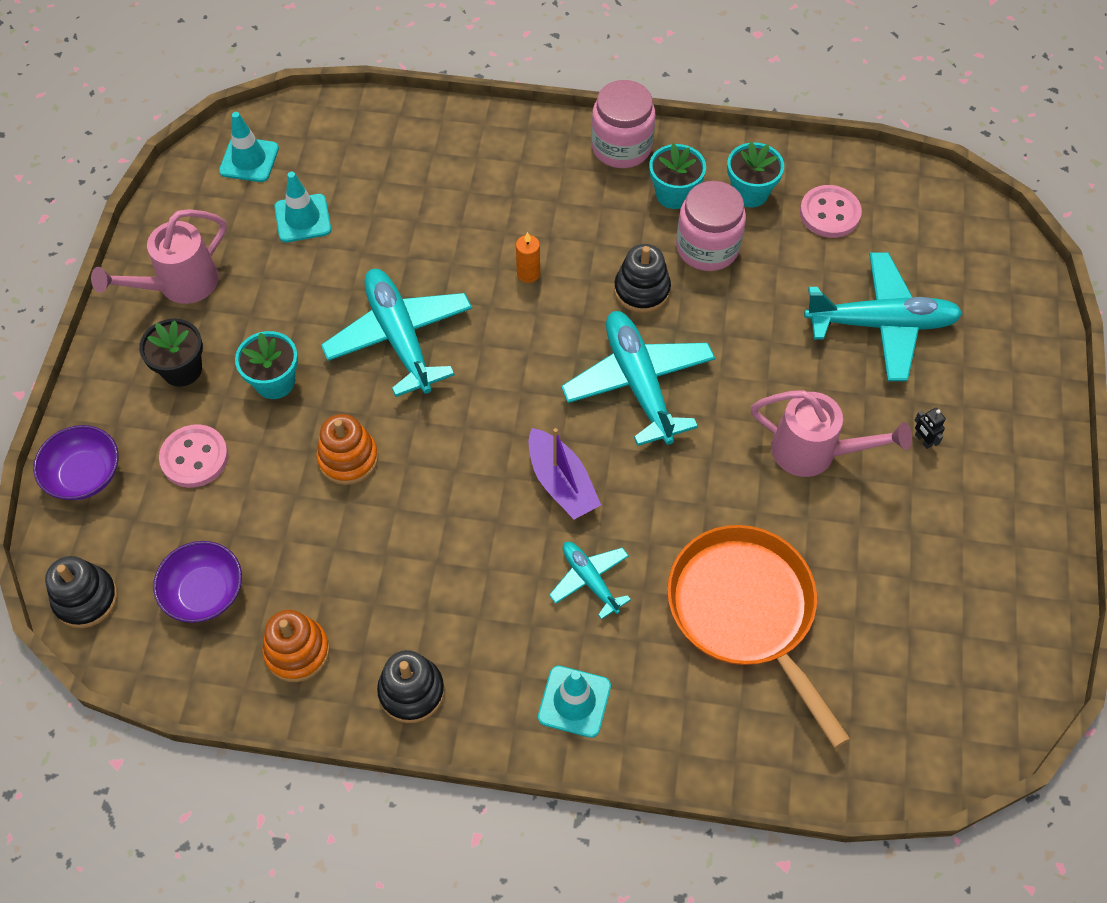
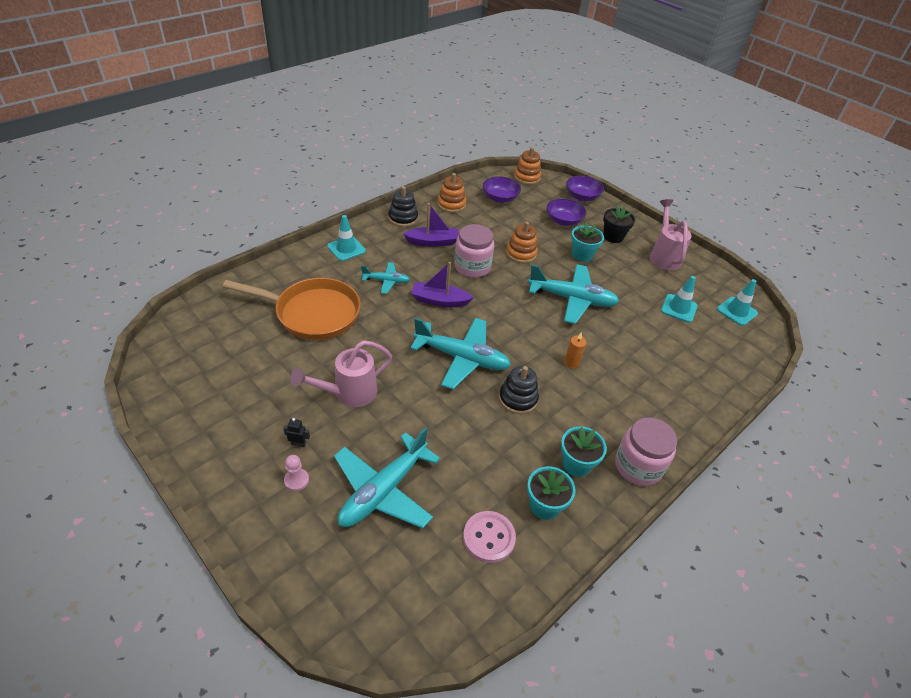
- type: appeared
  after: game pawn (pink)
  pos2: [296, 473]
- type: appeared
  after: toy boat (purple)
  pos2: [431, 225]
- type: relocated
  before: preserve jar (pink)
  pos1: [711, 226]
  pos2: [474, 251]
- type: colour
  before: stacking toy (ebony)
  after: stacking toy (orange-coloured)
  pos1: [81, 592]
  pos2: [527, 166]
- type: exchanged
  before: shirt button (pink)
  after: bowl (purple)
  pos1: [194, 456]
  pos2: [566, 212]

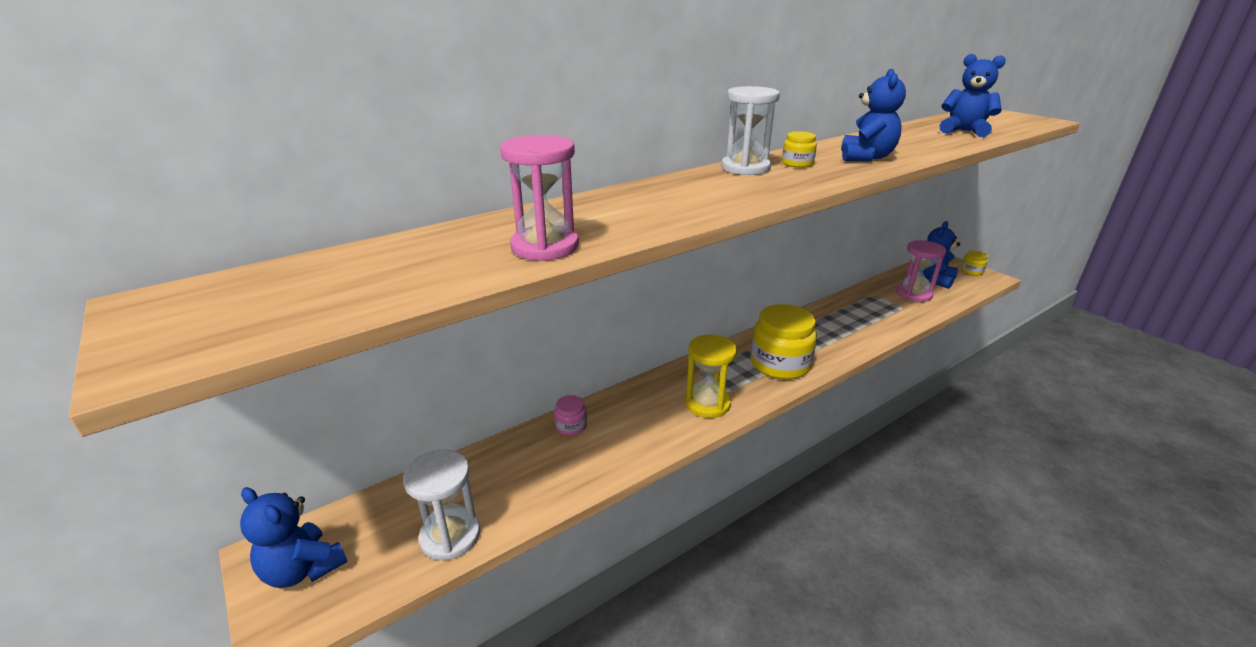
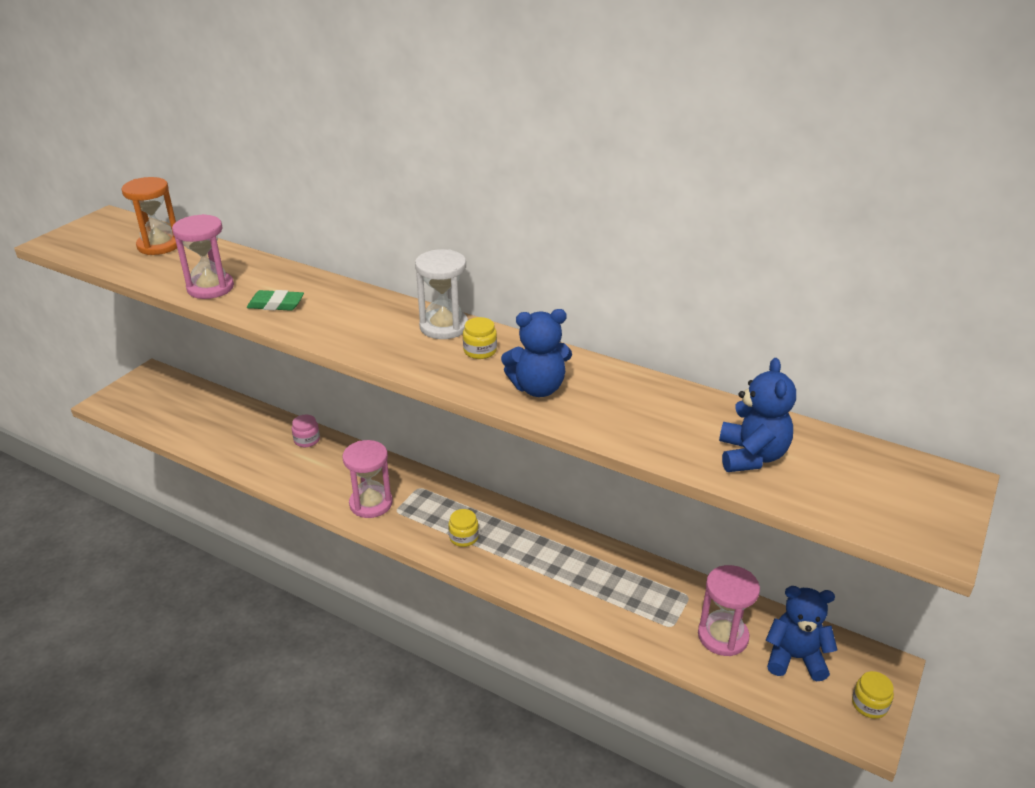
- type: appeared
  after: hourglass (orange-coloured)
  pos2: [149, 216]
- type: appeared
  after: gum eraser (emerald)
  pos2: [275, 300]
- type: colour
  before: hourglass (yellow)
  after: hourglass (pink)
  pos1: [711, 376]
  pos2: [367, 479]
- type: size
  before: preserve jar (yellow)
  pos1: [784, 342]
  pos2: [463, 528]
  scale: 0.46
- type: missing
  before: teddy (blue)
  pos1: [294, 537]
- type: missing
  before: hourglass (white)
  pos1: [441, 504]

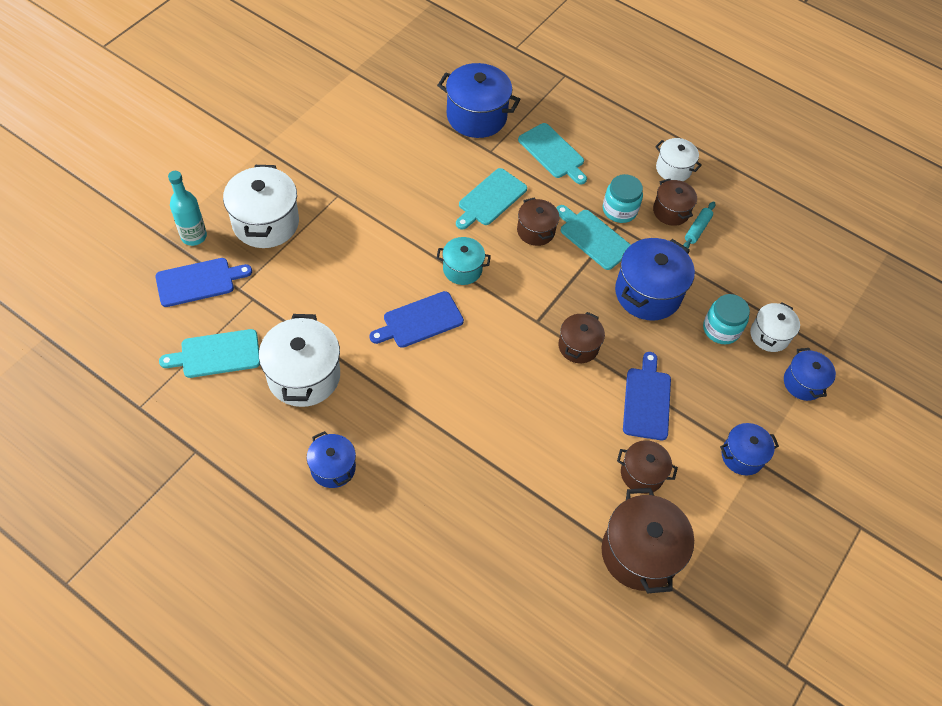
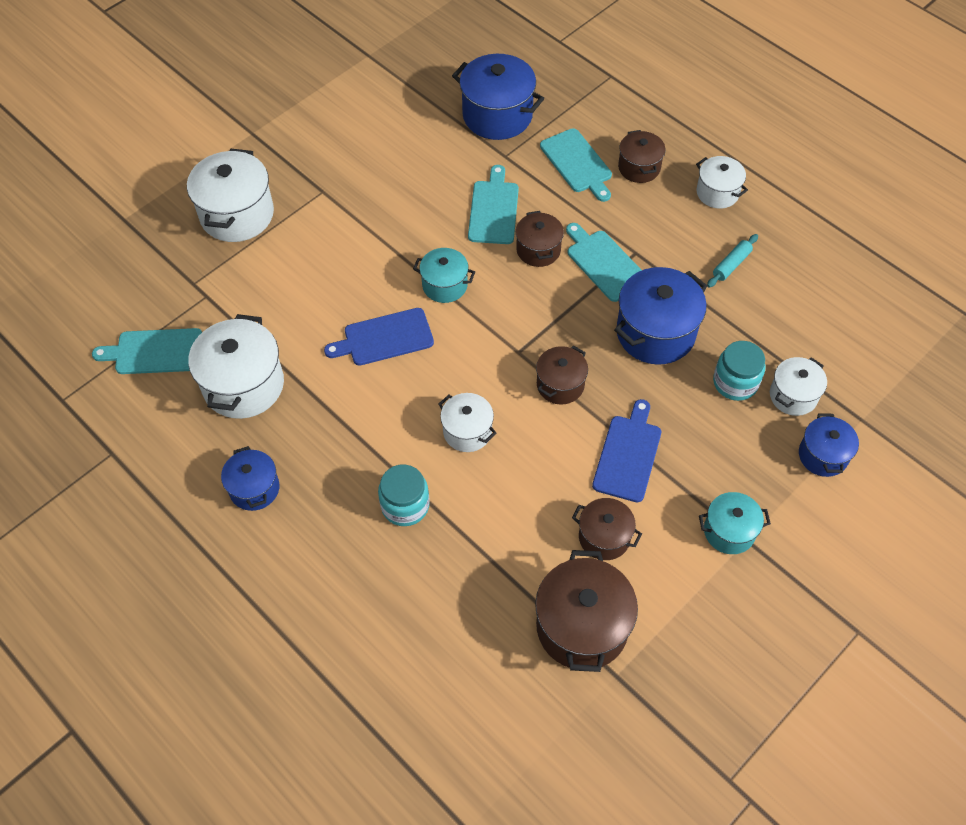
- type: relocated
  before: preserve jar (aqua)
  pos1: [623, 198]
  pos2: [404, 495]
- type: appeared
  after: stockpot (white)
  pos2: [467, 422]
- type: spun
  before: bread board (aqua)
  pos1: [491, 199]
  pos2: [493, 204]
  turn: 135
- type: relocated
  before: stockpot (dark brown)
  pos1: [675, 202]
  pos2: [641, 156]
- type: colour
  before: stockpot (blue)
  after: stockpot (aqua)
  pos1: [749, 449]
  pos2: [735, 523]
- type: missing
  before: bread board (blue)
  pos1: [203, 282]
- type: missing
  before: bottle (aqua)
  pos1: [187, 208]

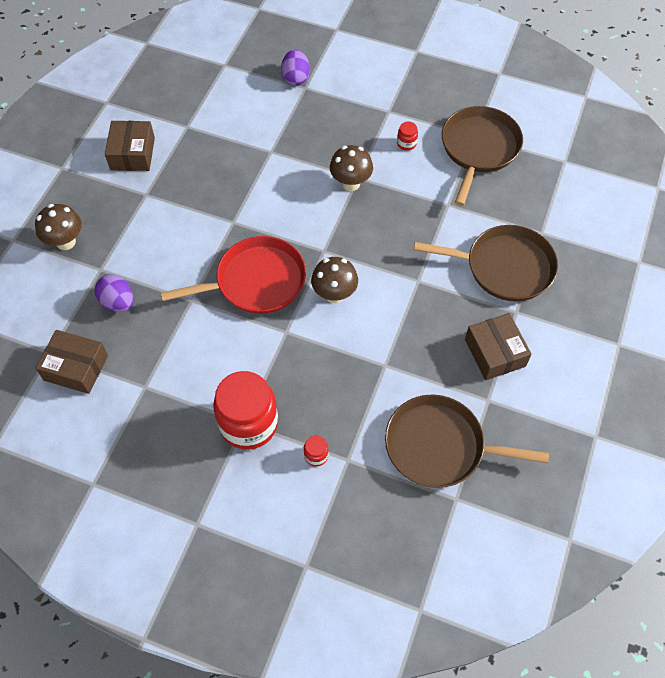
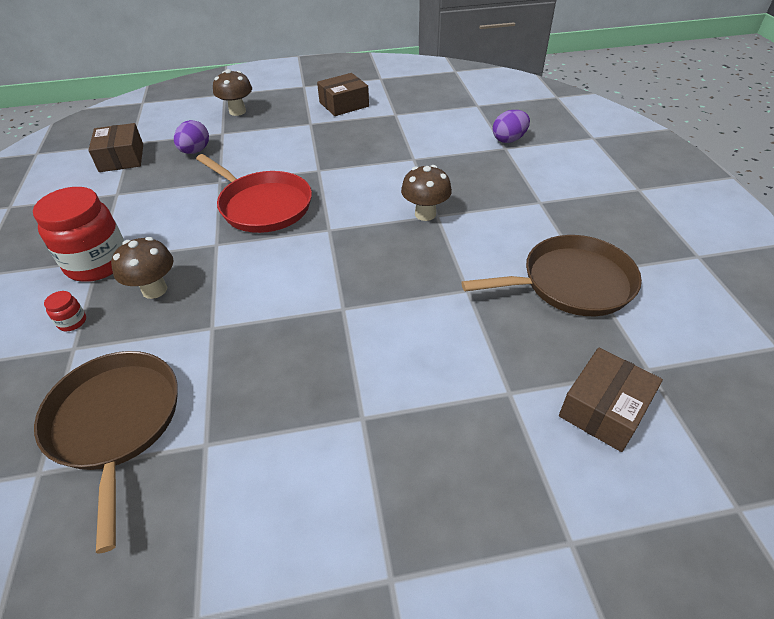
- type: relocated
  before: fungus (dark brown)
  pos1: [334, 280]
  pos2: [142, 268]
- type: relocated
  before: box (dark brown)
  pos1: [498, 346]
  pos2: [611, 400]
- type: missing
  before: preserve jar (red)
  pos1: [407, 136]
- type: missing
  before: pan (dark brown)
  pos1: [486, 263]

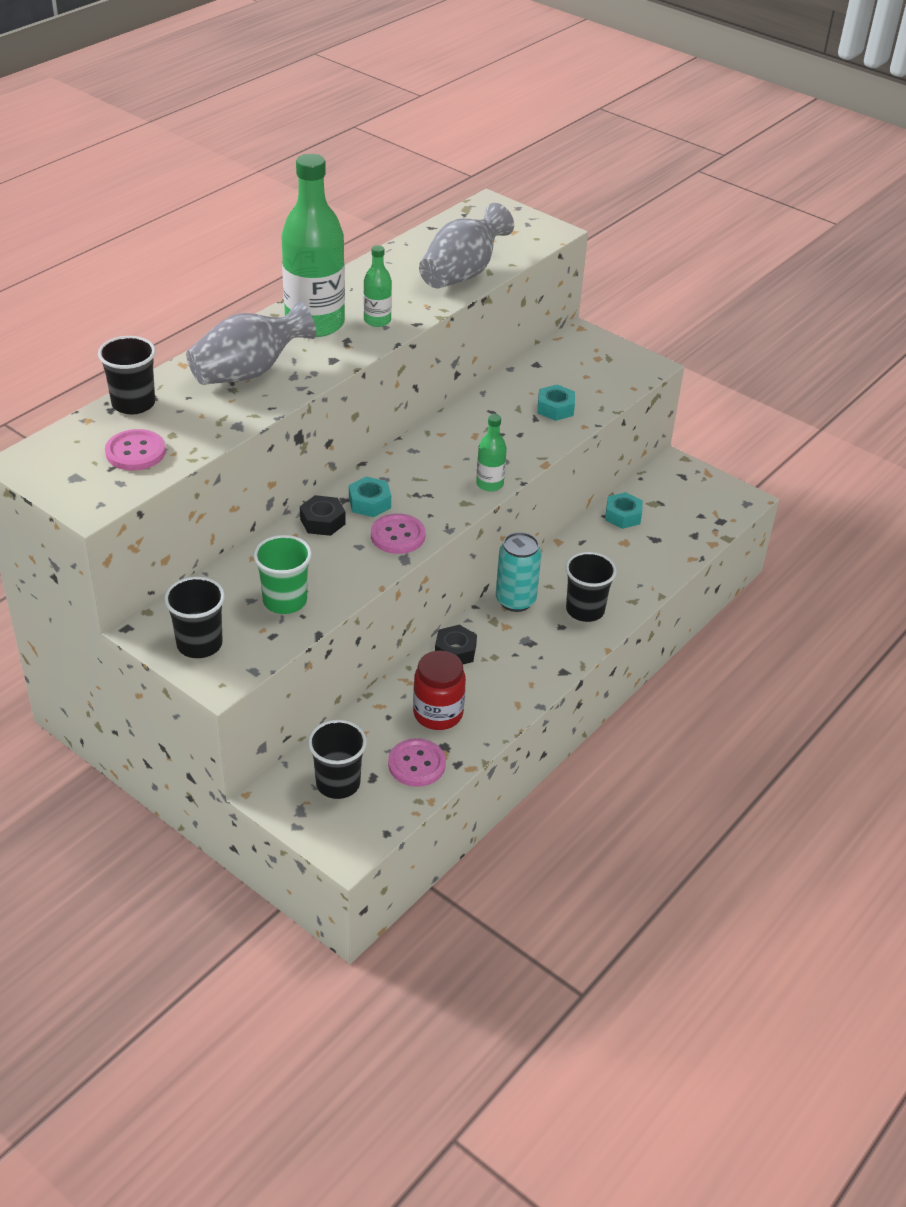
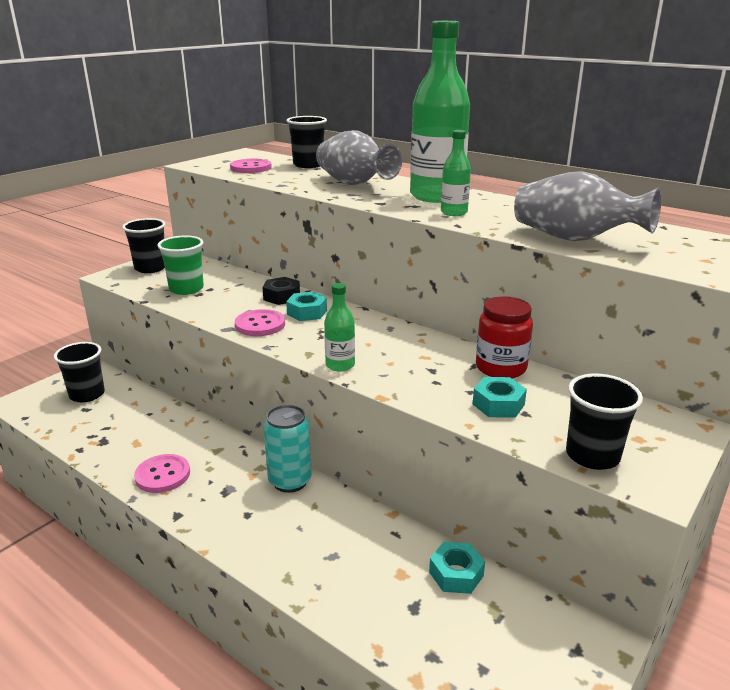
- type: relocated
  before: shirt button (pink)
  pos1: [417, 762]
  pos2: [162, 473]
- type: relocated
  before: preserve jar (red)
  pos1: [439, 690]
  pos2: [504, 337]
- type: relocated
  before: beaker (ebony)
  pos1: [591, 587]
  pos2: [604, 422]
- type: missing
  before: nut (ebony)
  pos1: [456, 644]

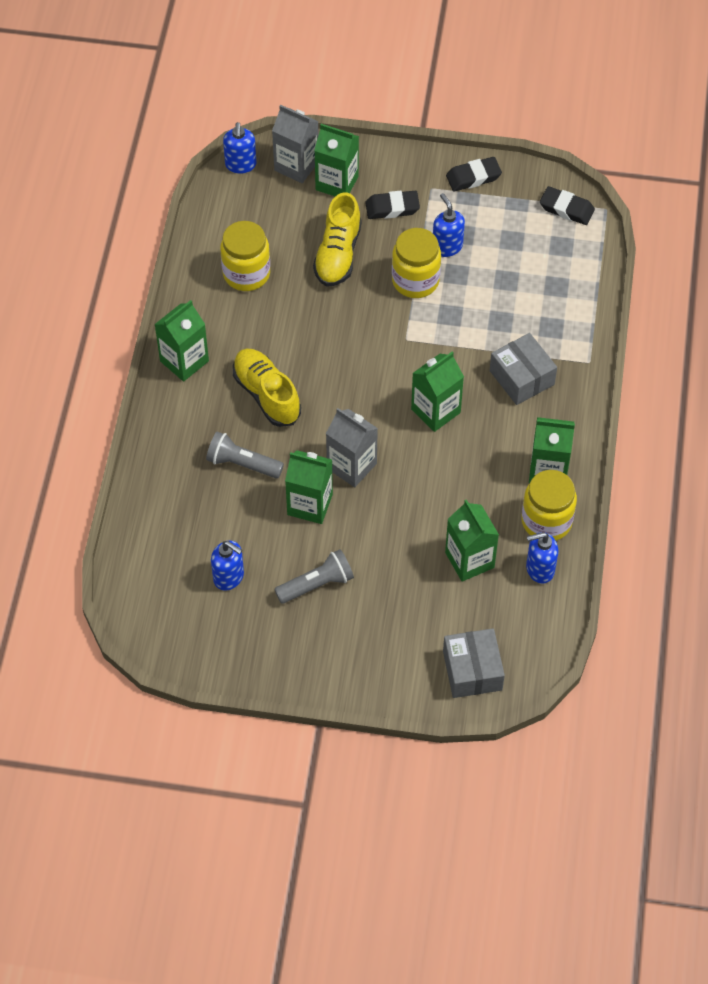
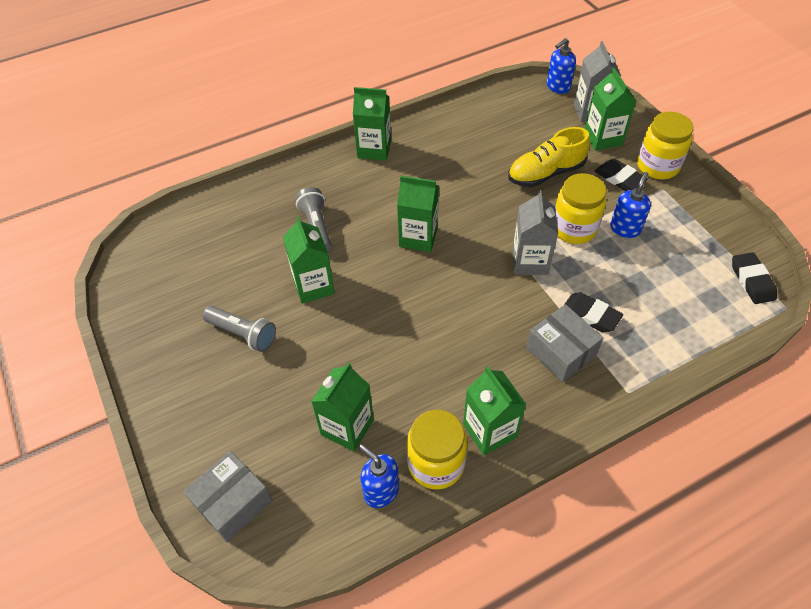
- type: relocated
  before: juice carton (emerald)
  pos1: [437, 392]
  pos2: [418, 214]
- type: relocated
  before: juice carton (grey)
  pos1: [352, 447]
  pos2: [535, 232]
- type: spun
  before: box (grey)
  pos1: [523, 369]
  pos2: [565, 343]
  turn: -60
- type: relocated
  before: gum eraser (ebony)
  pos1: [474, 174]
  pos2: [593, 312]
- type: relocated
  before: preserve jar (yellow)
  pos1: [245, 256]
  pos2: [665, 145]
- type: missing
  before: pump bottle (blue)
  pos1: [227, 566]
- type: missing
  before: lace-up shoe (yellow)
  pos1: [267, 387]

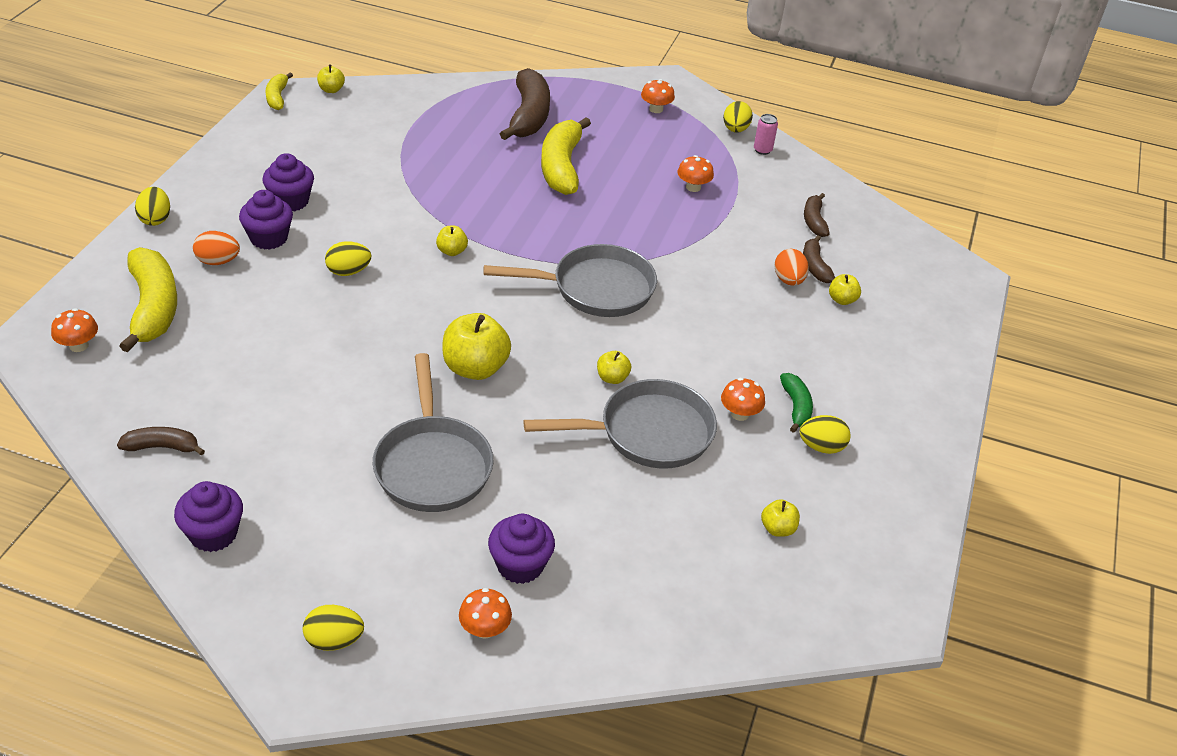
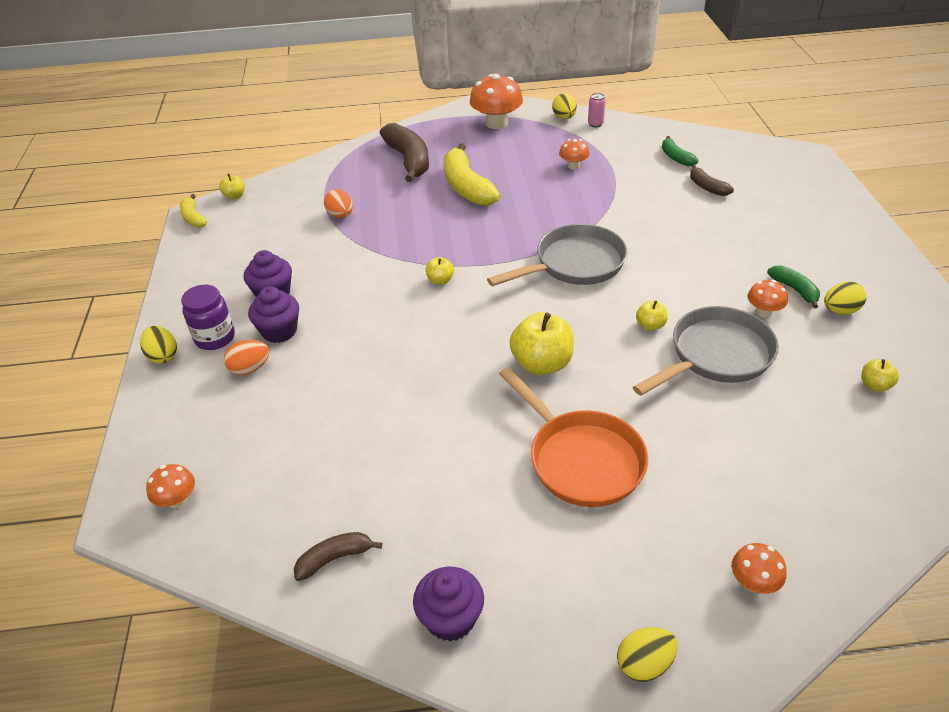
- type: appeared
  after: preserve jar (purple)
  pos2: [208, 317]
- type: relocated
  before: egg (orange-coloured)
  pos1: [791, 267]
  pos2: [338, 203]
- type: size
  before: fungus (orange-coloured)
  pos1: [658, 96]
  pos2: [496, 101]
  scale: 1.89
- type: colour
  before: pan (grey)
  after: pan (orange-coloured)
  pos1: [433, 432]
  pos2: [573, 437]
- type: colour
  before: banana fruit (dark brown)
  after: banana fruit (emerald)
  pos1: [817, 215]
  pos2: [680, 151]
- type: missing
  before: banana fruit (yellow)
  pos1: [148, 300]
- type: missing
  before: egg (yellow)
  pos1: [348, 258]
- type: missing
  before: muffin (purple)
  pos1: [521, 549]
- type: missing
  before: toy apple (yellow)
  pos1: [845, 289]

